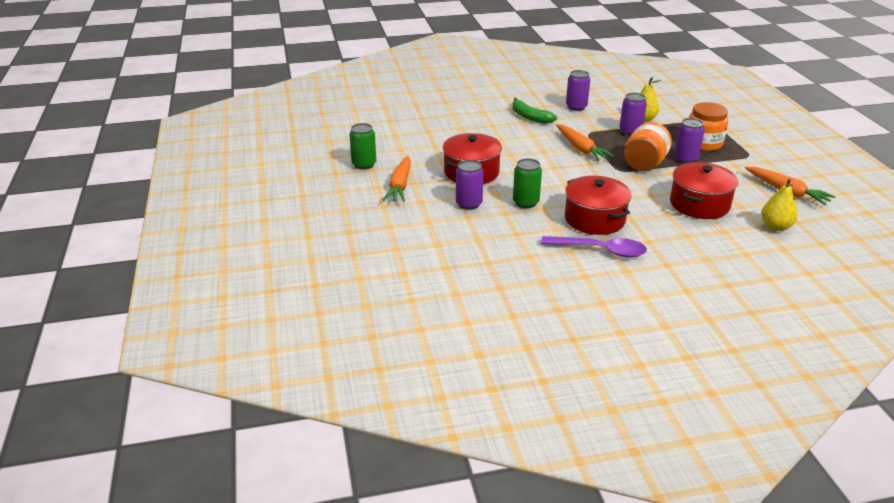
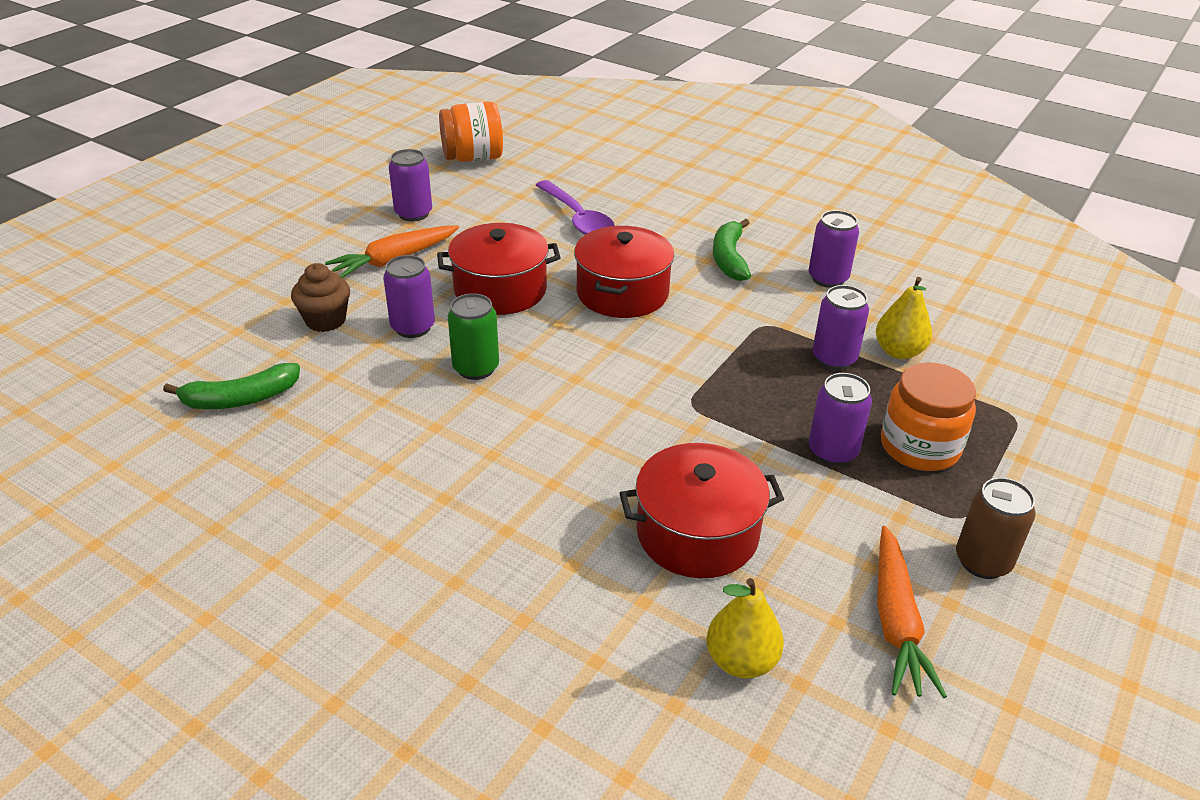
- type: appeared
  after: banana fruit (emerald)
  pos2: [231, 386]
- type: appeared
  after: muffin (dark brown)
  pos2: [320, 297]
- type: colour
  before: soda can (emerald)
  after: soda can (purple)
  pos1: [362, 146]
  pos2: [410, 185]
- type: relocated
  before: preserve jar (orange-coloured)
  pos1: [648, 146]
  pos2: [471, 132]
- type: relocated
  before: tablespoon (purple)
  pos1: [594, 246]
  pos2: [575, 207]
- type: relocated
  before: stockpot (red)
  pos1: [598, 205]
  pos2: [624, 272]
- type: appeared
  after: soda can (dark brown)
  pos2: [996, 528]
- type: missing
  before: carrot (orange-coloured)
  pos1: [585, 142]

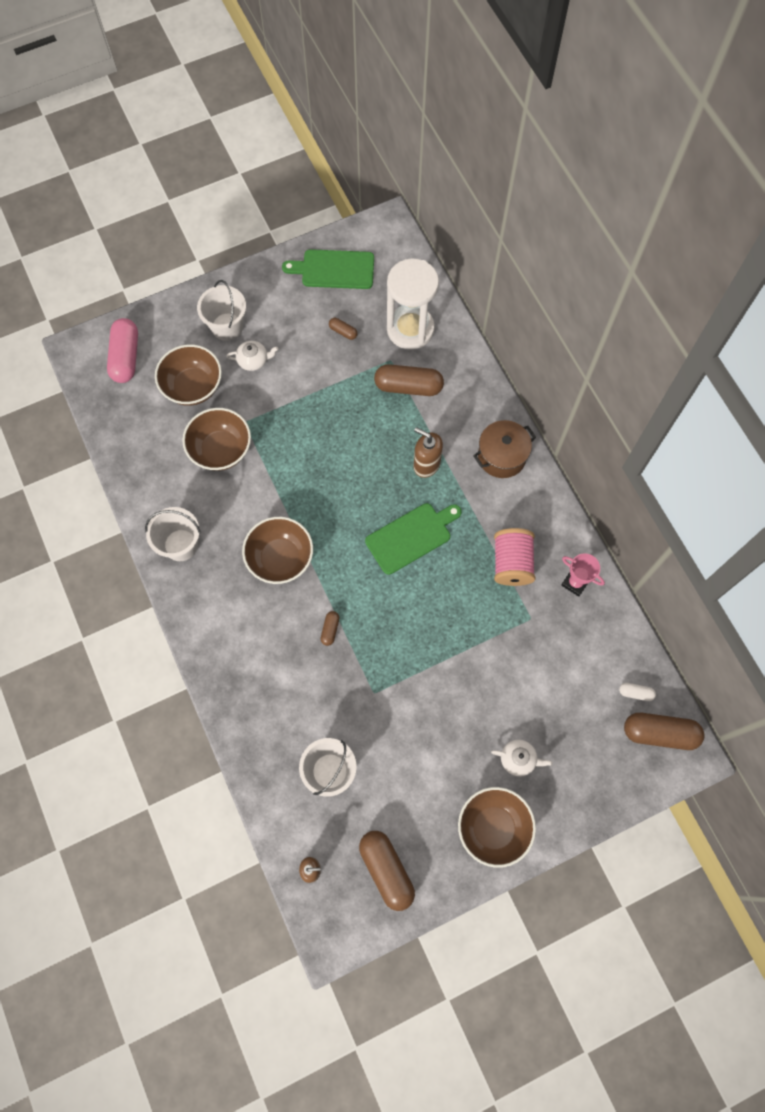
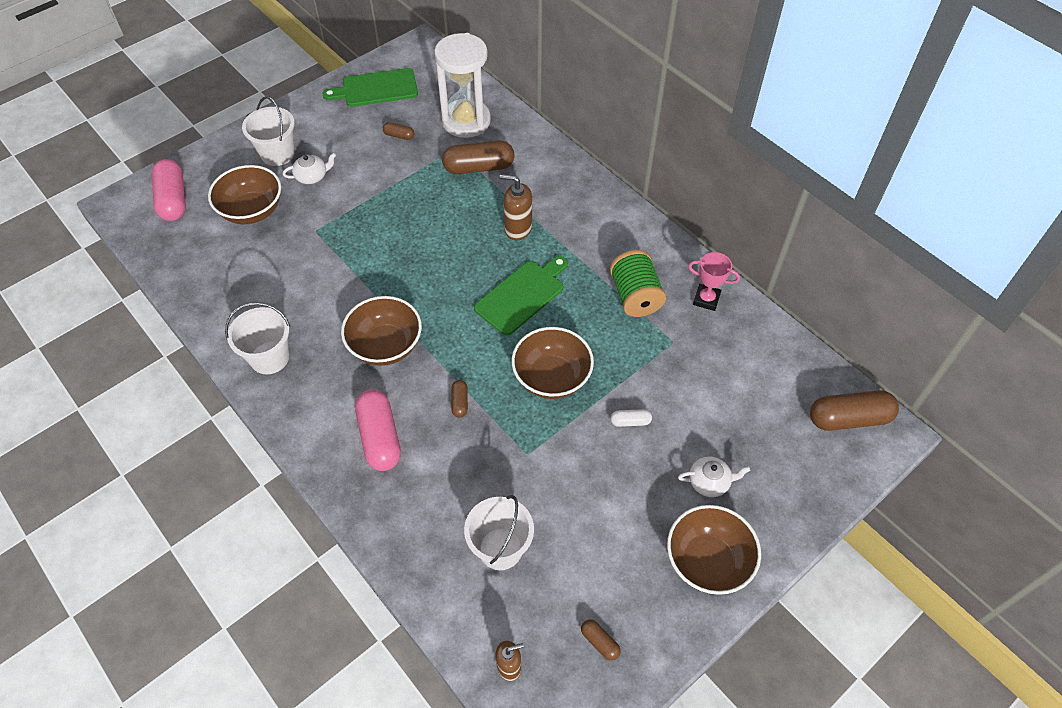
- type: appeared
  after: pill shape (pink)
  pos2: [378, 430]
- type: relocated
  before: bowl (dark brown)
  pos1: [216, 439]
  pos2: [553, 363]
- type: size
  before: pill shape (dark brown)
  pos1: [387, 871]
  pos2: [600, 640]
  scale: 0.47
- type: colour
  before: reel of thread (pink)
  after: reel of thread (emerald)
  pos1: [515, 557]
  pos2: [638, 283]
- type: relocated
  before: pill shape (white)
  pos1: [637, 692]
  pos2: [631, 418]
- type: missing
  before: stockpot (dark brown)
  pos1: [505, 449]

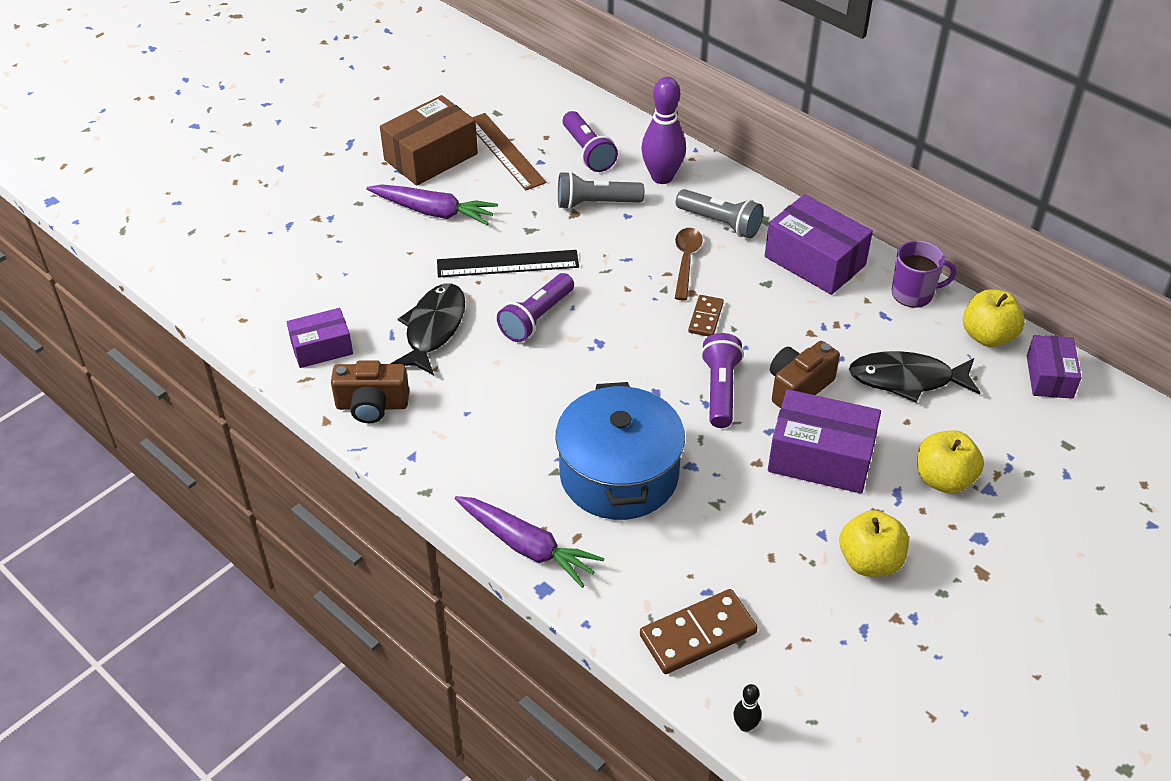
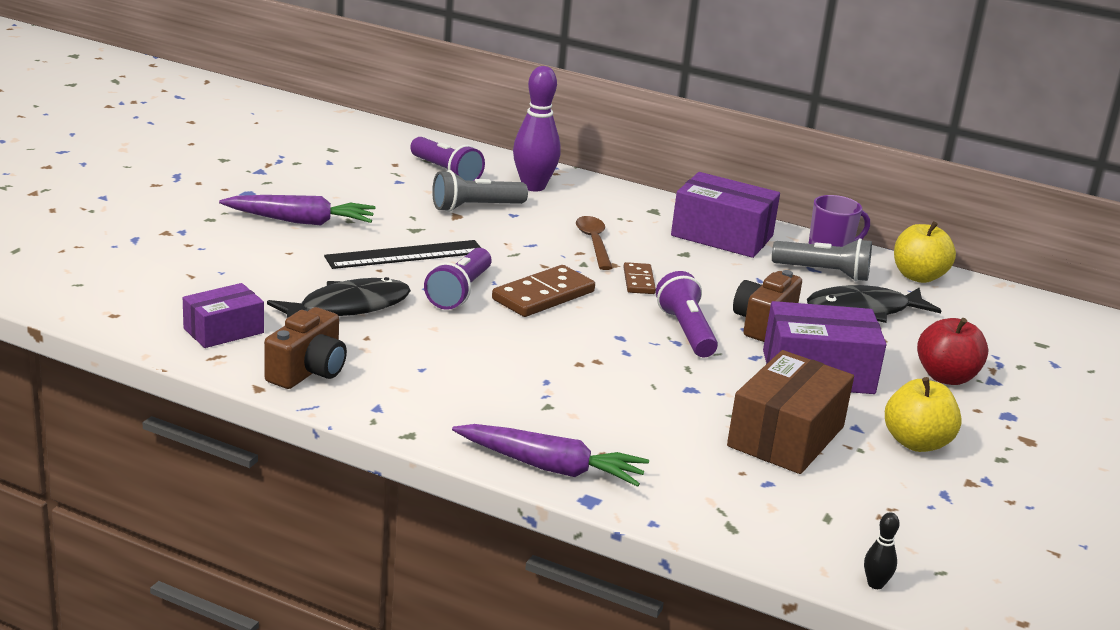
- type: spun
  before: photo camera (dark brown)
  pos1: [370, 391]
  pos2: [305, 348]
  turn: -45
- type: spun
  before: fish (ebony)
  pos1: [428, 329]
  pos2: [339, 297]
  turn: 60
- type: relocated
  before: domino piece (dark brown)
  pos1: [699, 631]
  pos2: [543, 291]
- type: relocated
  before: box (dark brown)
  pos1: [429, 140]
  pos2: [790, 412]
- type: relocated
  before: flashlight (grey)
  pos1: [719, 213]
  pos2: [822, 259]
- type: colour
  before: toy apple (yellow)
  after: toy apple (red)
  pos1: [950, 462]
  pos2: [952, 351]
- type: missing
  before: straightedge (dark brown)
  pos1: [509, 151]
- type: missing
  before: stockpot (blue)
  pos1: [620, 451]
- type: missing
  before: box (purple)
  pos1: [1054, 367]

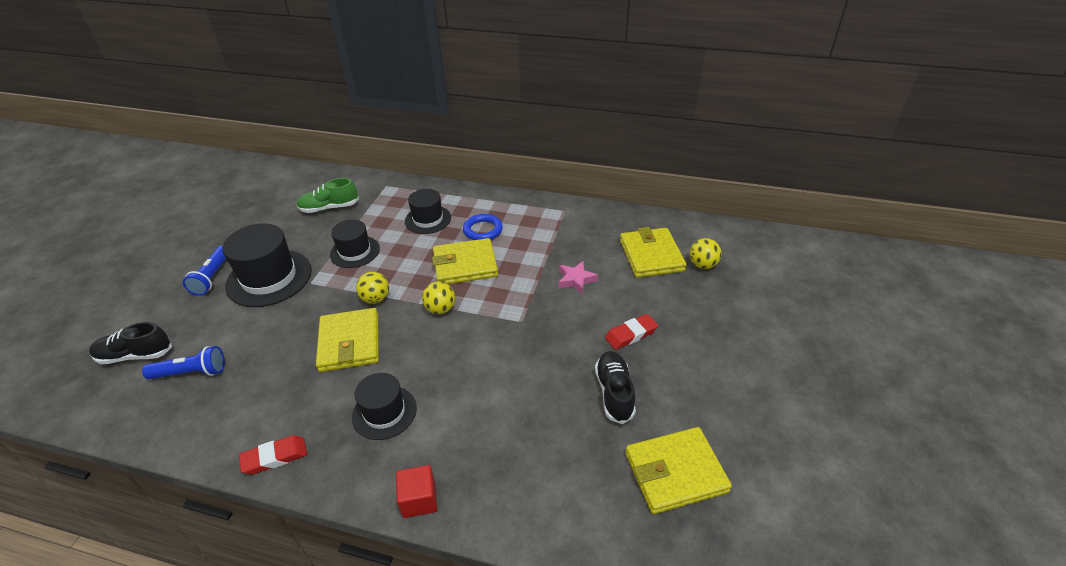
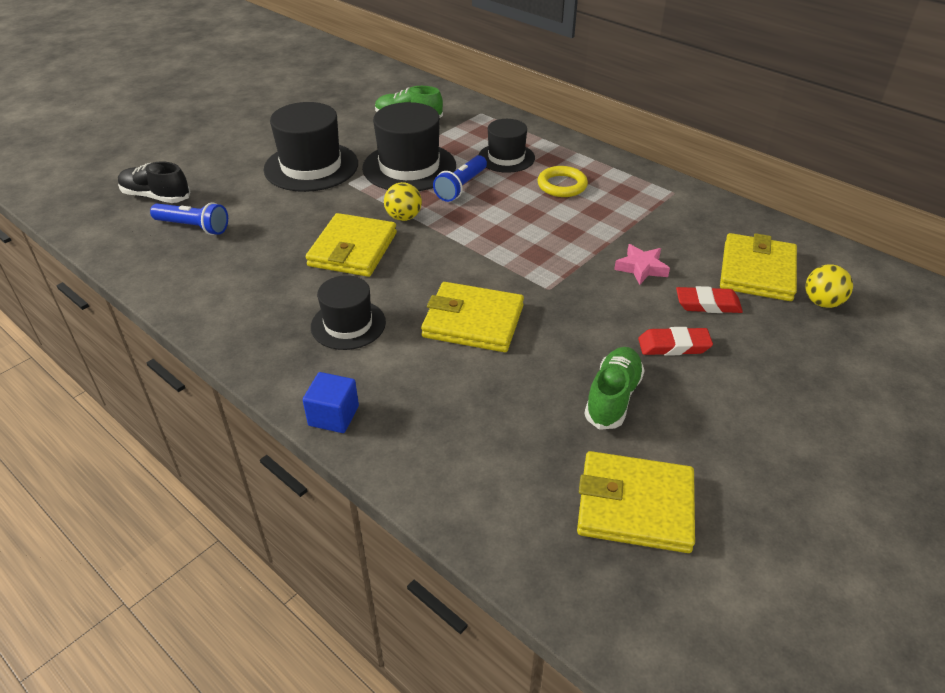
- type: colour
  before: cube (red)
  after: cube (blue)
  pos1: [416, 491]
  pos2: [331, 402]
- type: size
  before: hat (ebony)
  pos1: [355, 243]
  pos2: [409, 146]
  scale: 1.61
- type: relocated
  before: card wallet (yellow)
  pos1: [465, 261]
  pos2: [472, 317]
- type: relocated
  before: flashlight (blue)
  pos1: [204, 270]
  pos2: [460, 178]
- type: colour
  before: ring (blue)
  after: ring (yellow)
  pos1: [483, 227]
  pos2: [563, 181]
- type: colour
  before: lace-up shoe (ebony)
  after: lace-up shoe (emerald)
  pos1: [615, 387]
  pos2: [614, 388]
- type: relocated
  before: gum eraser (red)
  pos1: [273, 454]
  pos2: [709, 299]
- type: missing
  before: play ball (yellow)
  pos1: [438, 298]

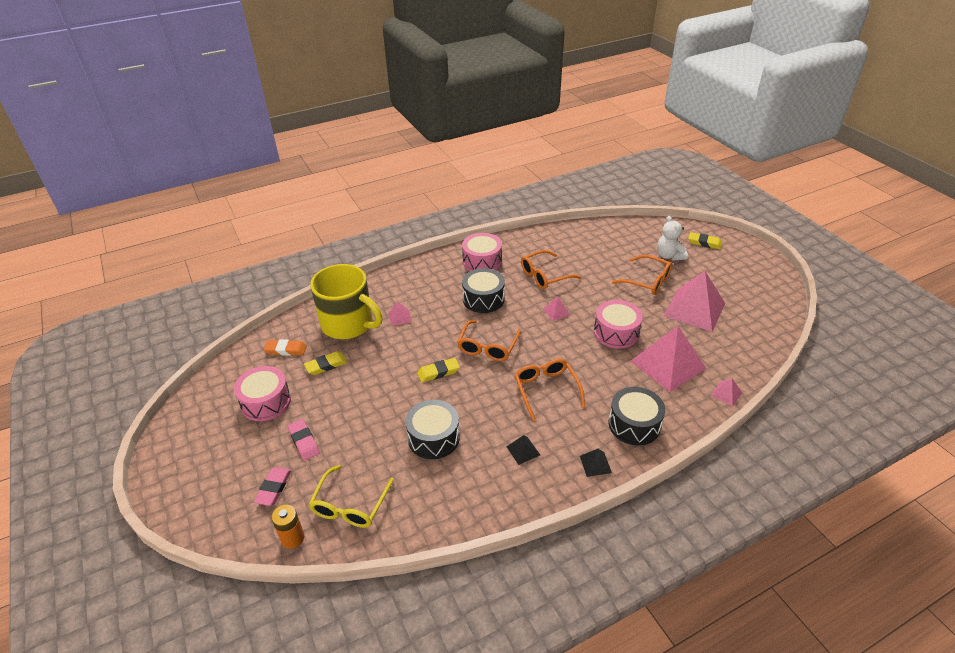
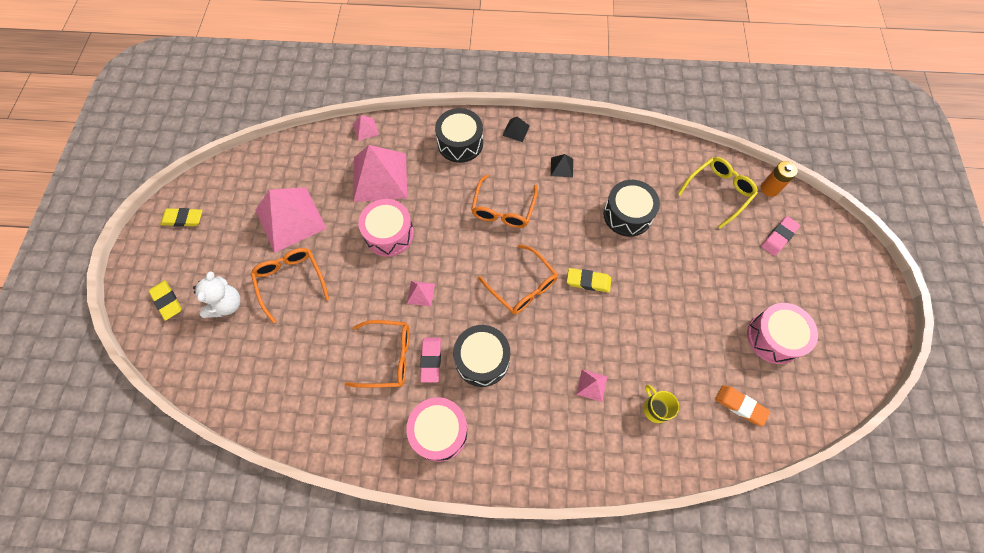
- type: relocated
  before: gum eraser (yellow)
  pos1: [326, 363]
  pos2: [181, 217]
- type: relocated
  before: gum eraser (pink)
  pos1: [303, 439]
  pos2: [430, 360]
- type: spun
  before: glasses (orange-coloured)
  pos1: [489, 340]
  pos2: [518, 279]
  turn: 90
- type: size
  before: mug (yellow)
  pos1: [346, 301]
  pos2: [661, 404]
  scale: 0.4

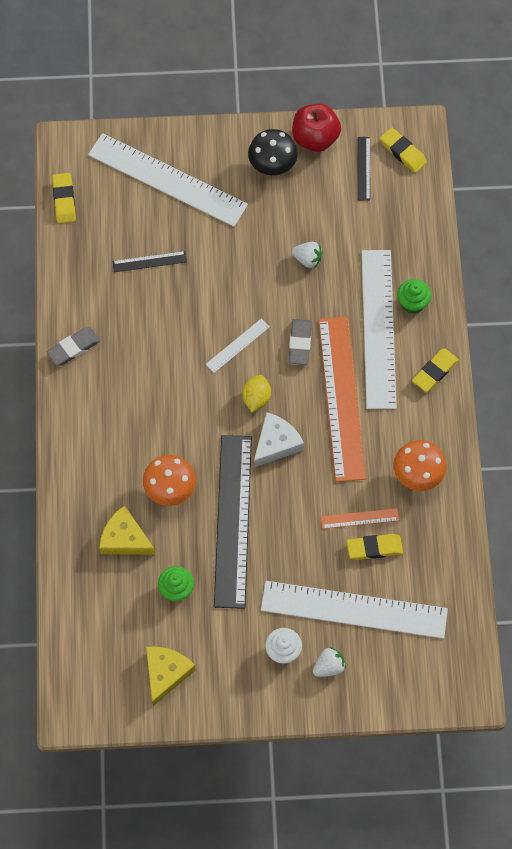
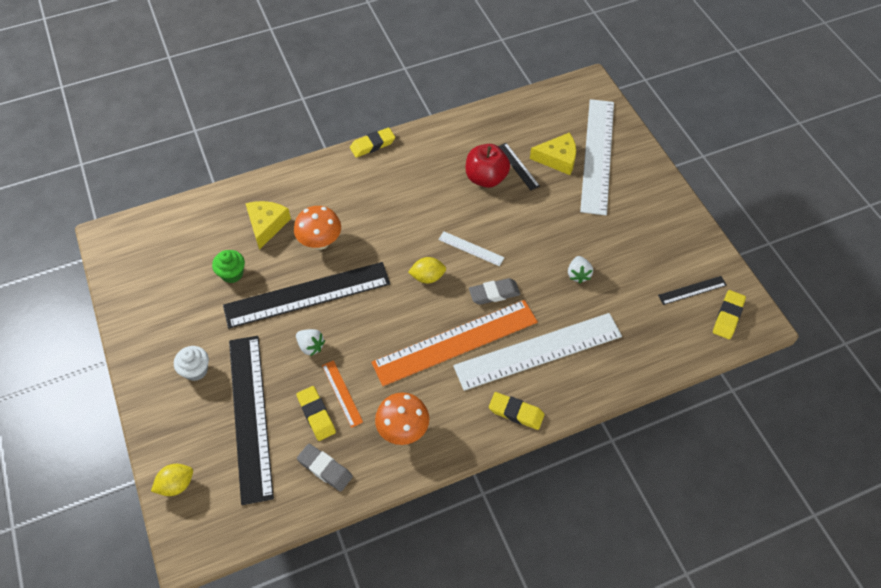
- type: appeared
  after: lemon (yellow)
  pos2: [172, 480]
- type: colour
  before: straightedge (white)
  after: straightedge (ebony)
  pos1: [354, 610]
  pos2: [251, 420]
- type: relocated
  before: toy strawberry (white)
  pos1: [329, 662]
  pos2: [310, 342]
- type: relocated
  before: gum eraser (grey)
  pos1: [73, 346]
  pos2: [325, 468]
- type: relocated
  before: gum eraser (yellow)
  pos1: [64, 198]
  pos2: [372, 142]
- type: relocated
  before: toy apple (red)
  pos1: [316, 128]
  pos2: [488, 166]
- type: relocated
  before: piece of cheese (yellow)
  pos1: [171, 676]
  pos2: [553, 153]
- type: missing
  before: fungus (ebony)
  pos1: [273, 152]
- type: missing
  before: piece of cheese (white)
  pos1: [279, 439]
- type: missing
  before: muffin (emerald)
  pos1: [414, 296]

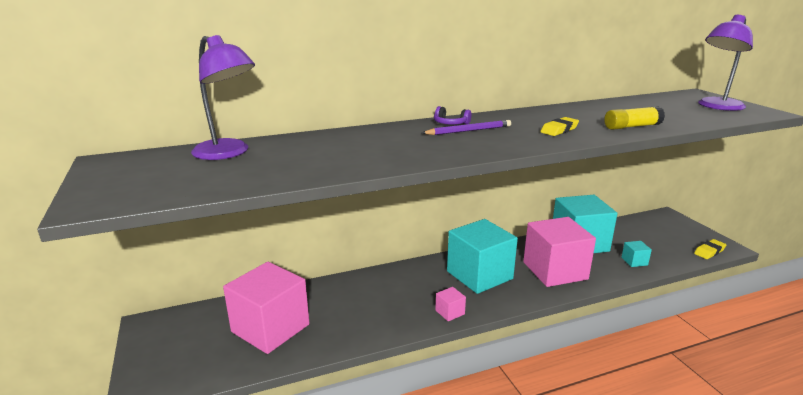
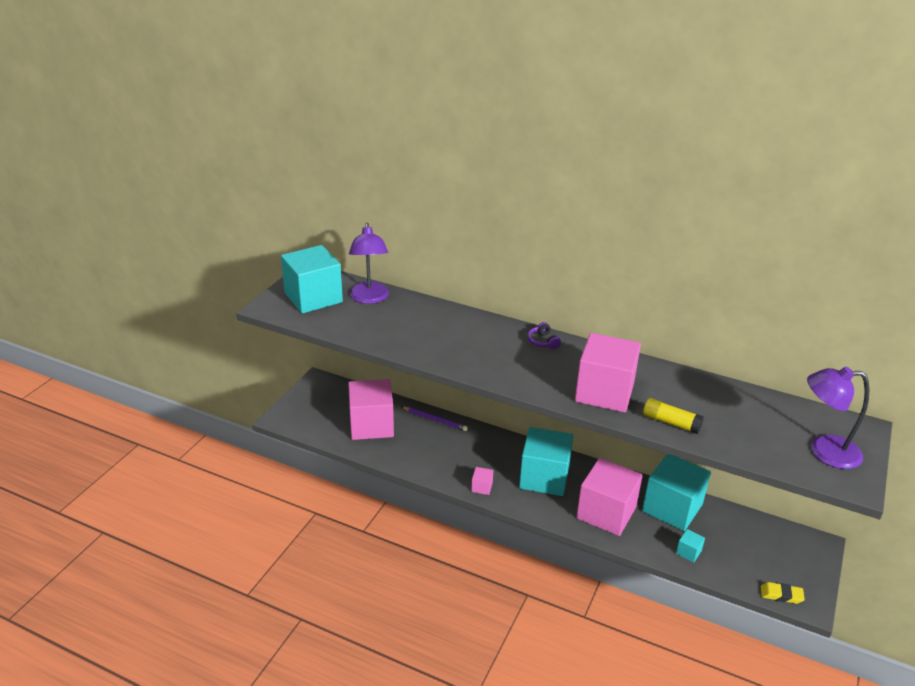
- type: appeared
  after: cube (aqua)
  pos2: [312, 279]
- type: relocated
  before: pencil (purple)
  pos1: [466, 127]
  pos2: [435, 418]
- type: exchanged
  before: gum eraser (yellow)
  after: cube (pink)
  pos1: [559, 126]
  pos2: [608, 373]

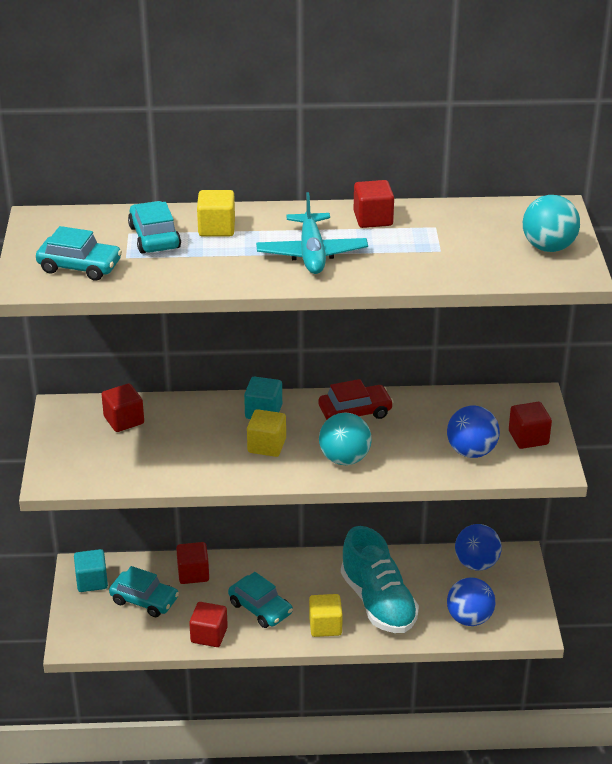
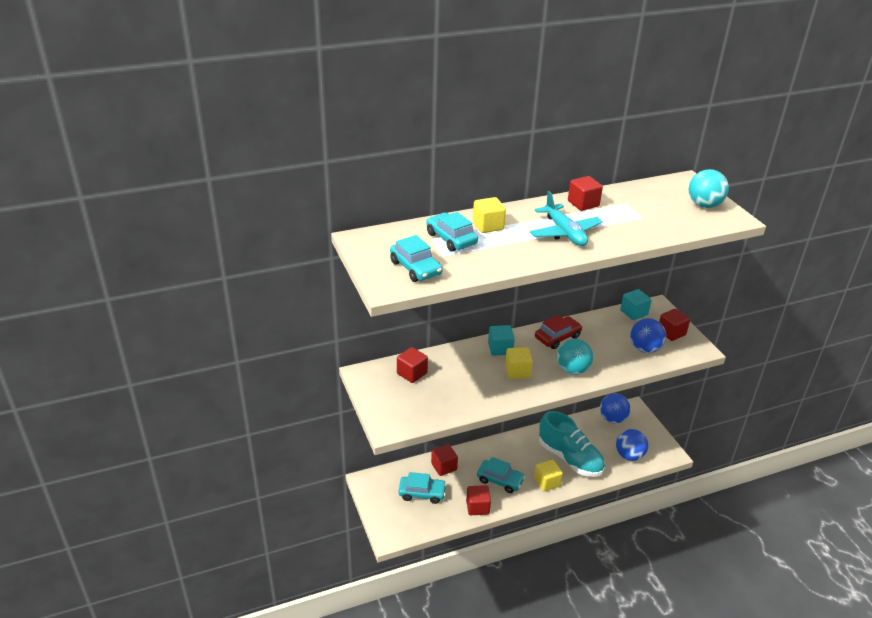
- type: spun
  before: car (aqua)
  pos1: [79, 253]
  pos2: [416, 258]
  turn: 60
- type: relocated
  before: cube (aqua)
  pos1: [91, 570]
  pos2: [636, 304]

